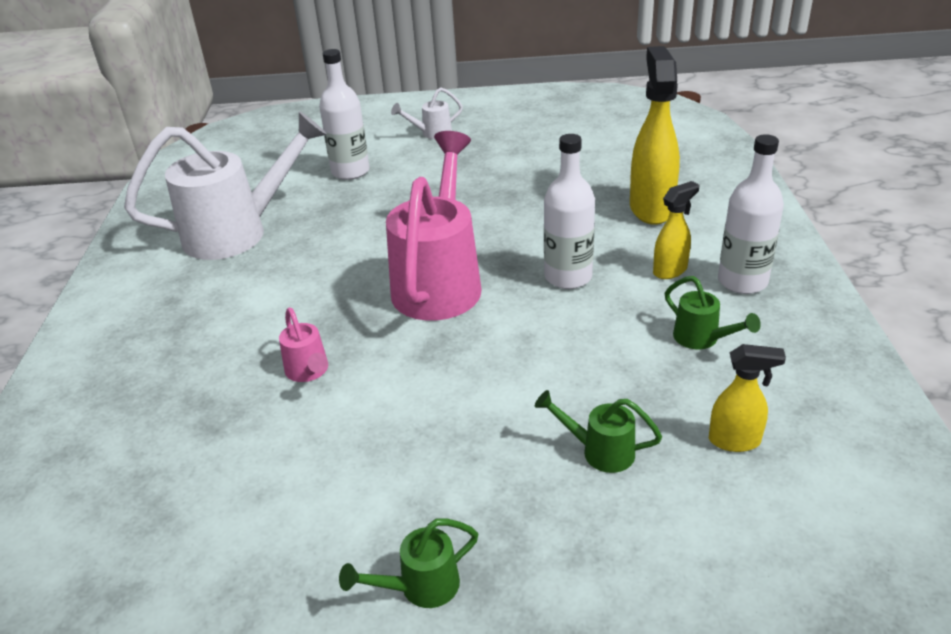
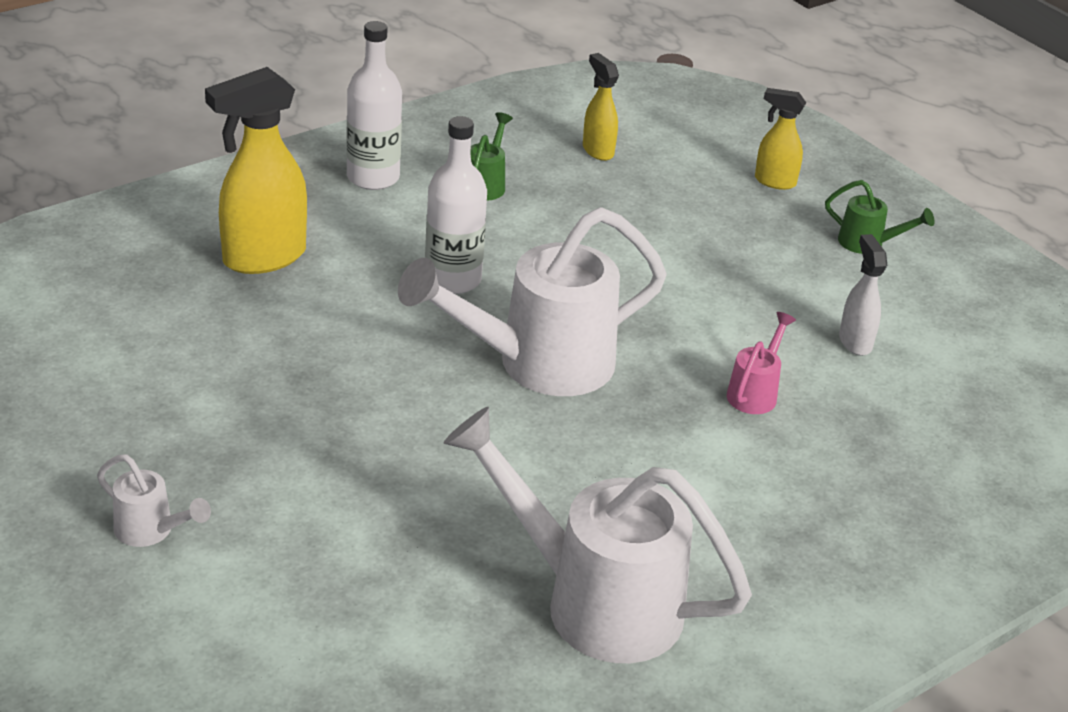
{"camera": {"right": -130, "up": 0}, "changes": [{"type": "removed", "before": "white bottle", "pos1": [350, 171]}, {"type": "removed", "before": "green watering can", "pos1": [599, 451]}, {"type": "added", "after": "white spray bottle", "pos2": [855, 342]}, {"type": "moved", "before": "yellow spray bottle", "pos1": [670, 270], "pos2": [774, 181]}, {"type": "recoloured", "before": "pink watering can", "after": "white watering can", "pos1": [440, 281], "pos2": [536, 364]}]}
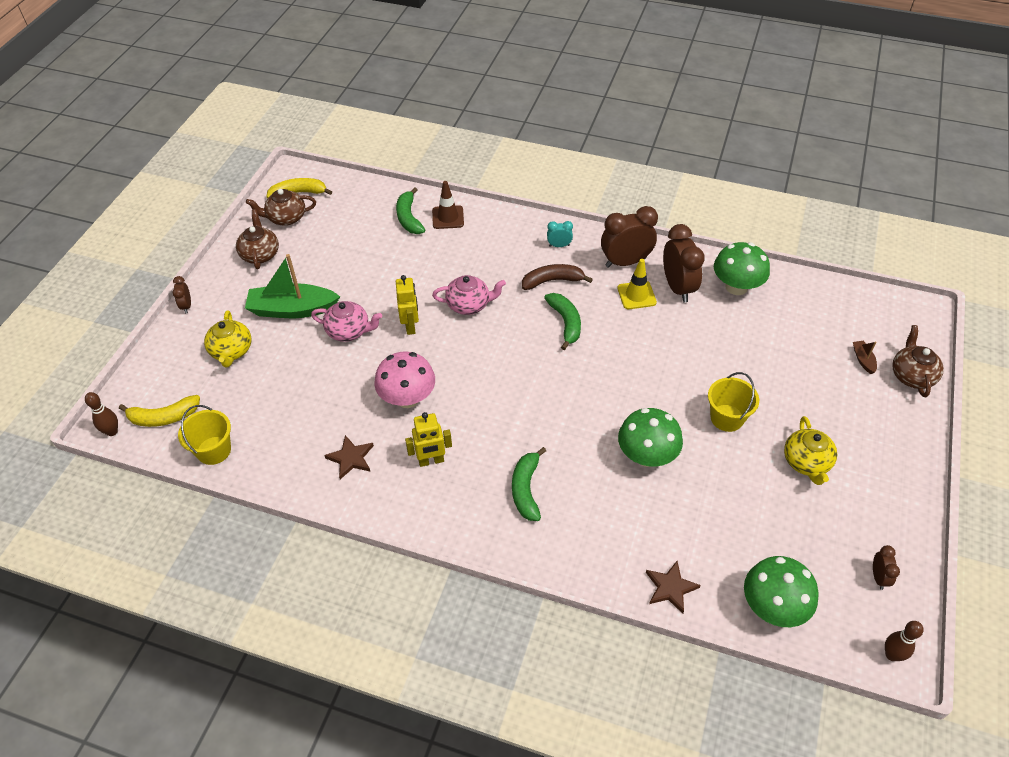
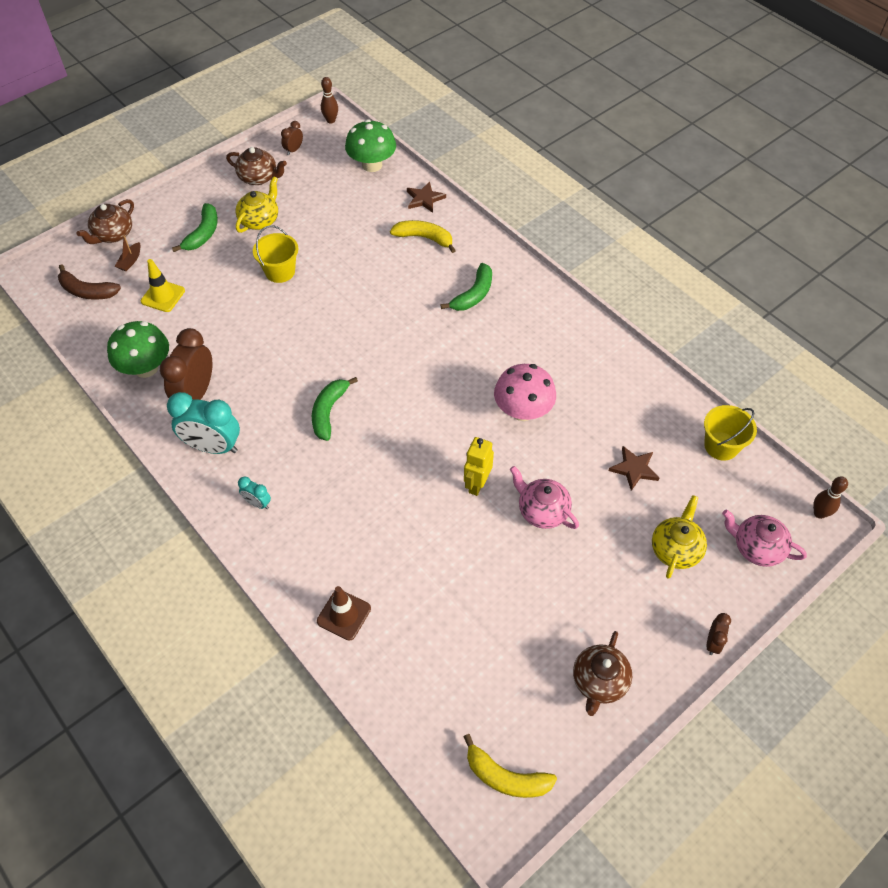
{"camera": {"right": -150, "up": 5}, "changes": [{"type": "removed", "before": "green boat", "pos1": [293, 309]}, {"type": "removed", "before": "yellow robot", "pos1": [431, 461]}, {"type": "removed", "before": "green mushroom", "pos1": [647, 456]}, {"type": "moved", "before": "yellow banana", "pos1": [164, 417], "pos2": [424, 238]}, {"type": "moved", "before": "brown teapot", "pos1": [286, 218], "pos2": [259, 178]}, {"type": "moved", "before": "brown star", "pos1": [351, 458], "pos2": [634, 469]}, {"type": "moved", "before": "green banana", "pos1": [409, 218], "pos2": [203, 234]}, {"type": "moved", "before": "pink teapot", "pos1": [469, 305], "pos2": [757, 547]}, {"type": "moved", "before": "brown banana", "pos1": [552, 281], "pos2": [87, 291]}, {"type": "moved", "before": "yellow traffic cone", "pos1": [636, 295], "pos2": [163, 296]}, {"type": "recoloured", "before": "brown clock", "after": "turquoise clock", "pos1": [625, 262], "pos2": [213, 447]}]}
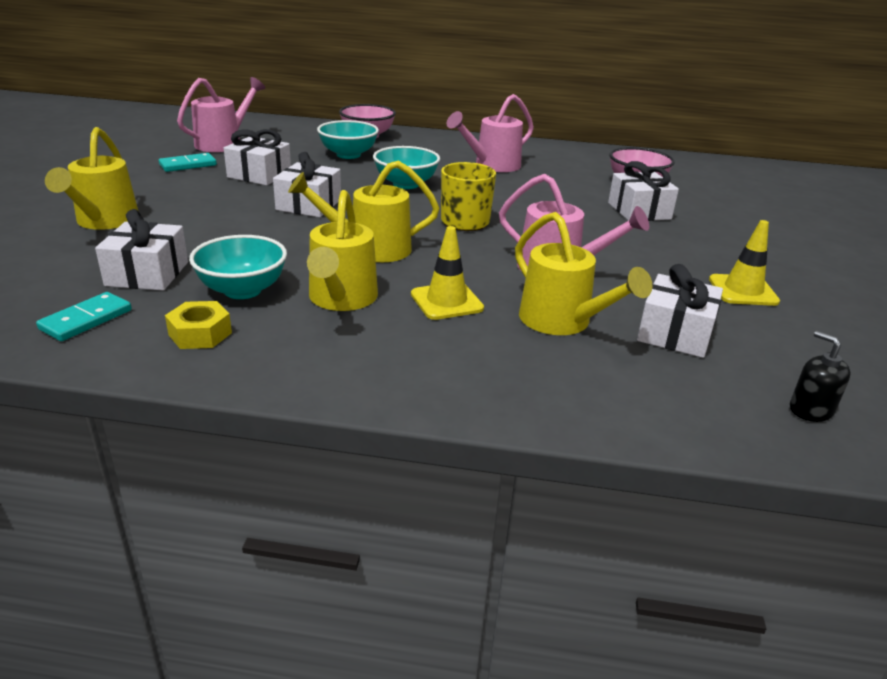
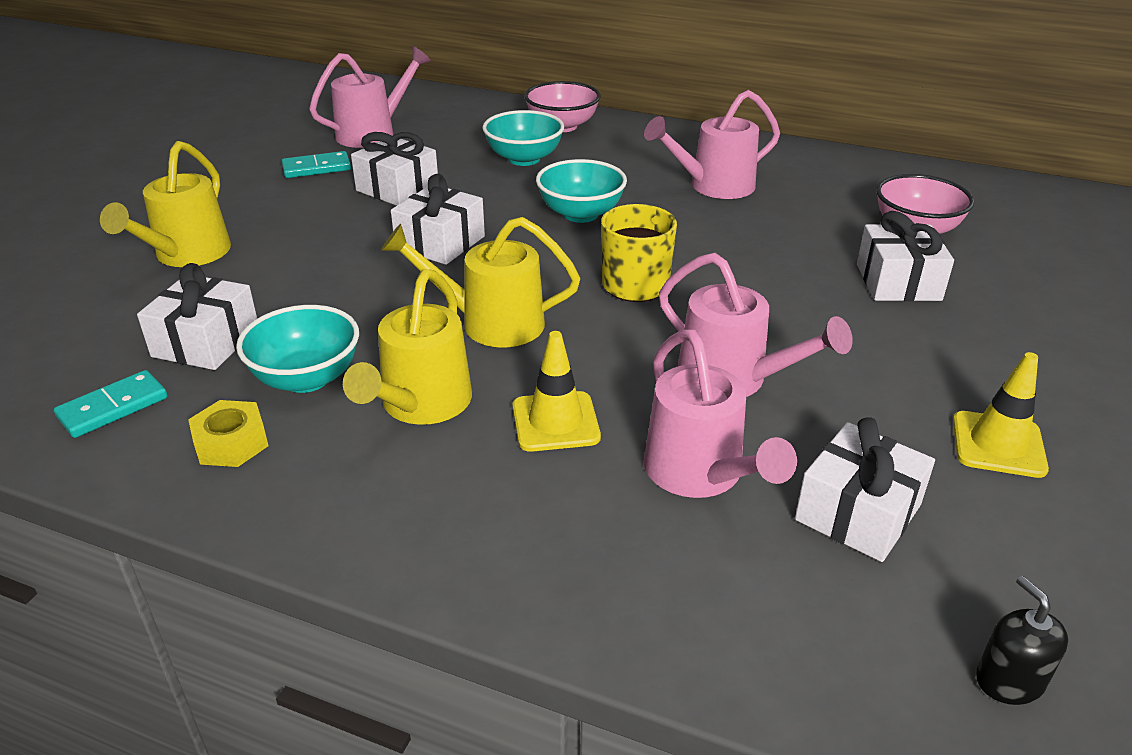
{"camera": {"right": 15, "up": 5}, "changes": [{"type": "recoloured", "before": "yellow watering can", "after": "pink watering can", "pos1": [563, 322], "pos2": [701, 475]}]}
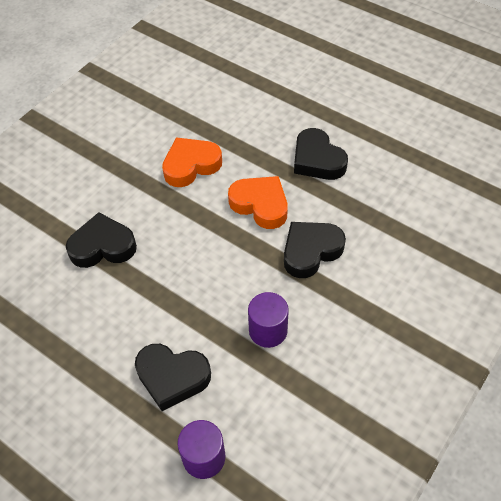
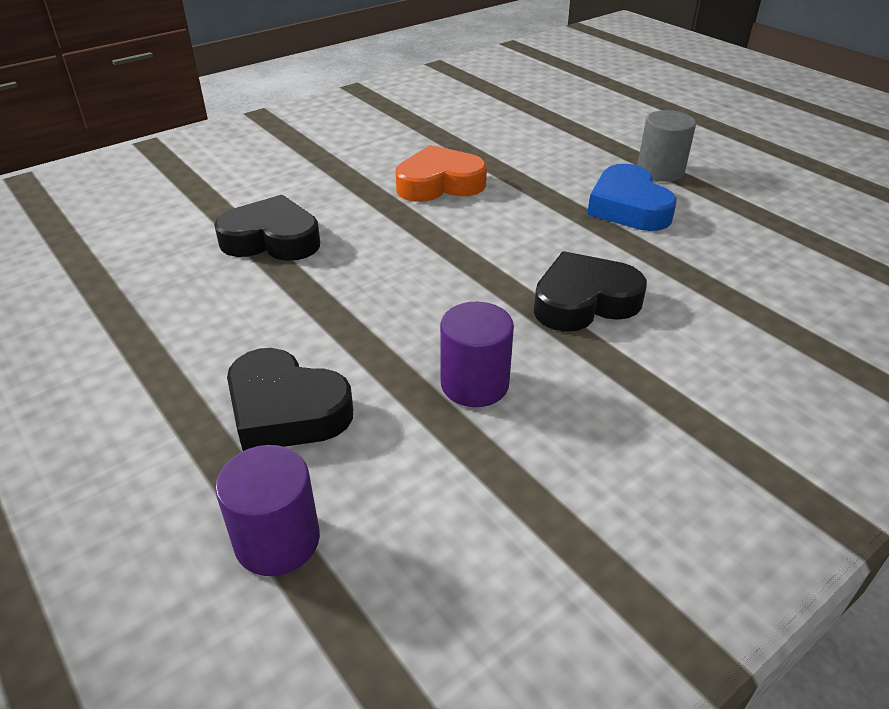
{"camera": {"right": 15, "up": -15}, "changes": [{"type": "removed", "before": "orange heart", "pos1": [260, 205]}, {"type": "added", "after": "grey cylinder", "pos2": [660, 171]}, {"type": "recoloured", "before": "black heart", "after": "blue heart", "pos1": [317, 160], "pos2": [628, 207]}]}
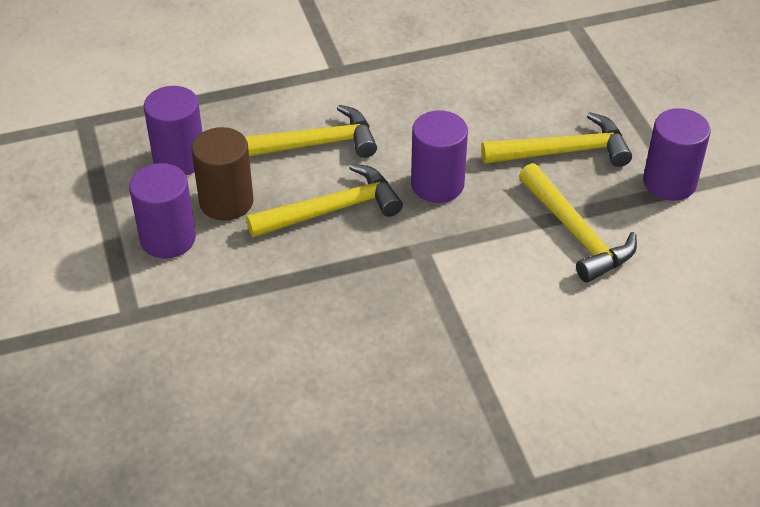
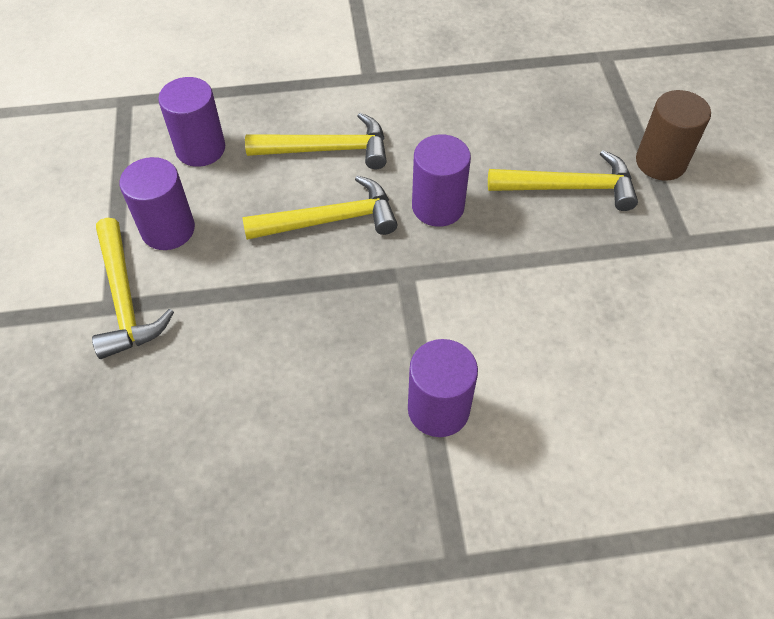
{"camera": {"right": 10, "up": 10}, "changes": [{"type": "moved", "before": "brown cylinder", "pos1": [226, 202], "pos2": [660, 162]}, {"type": "moved", "before": "yellow hammer", "pos1": [576, 233], "pos2": [125, 299]}, {"type": "moved", "before": "purple cylinder", "pos1": [669, 182], "pos2": [438, 409]}]}
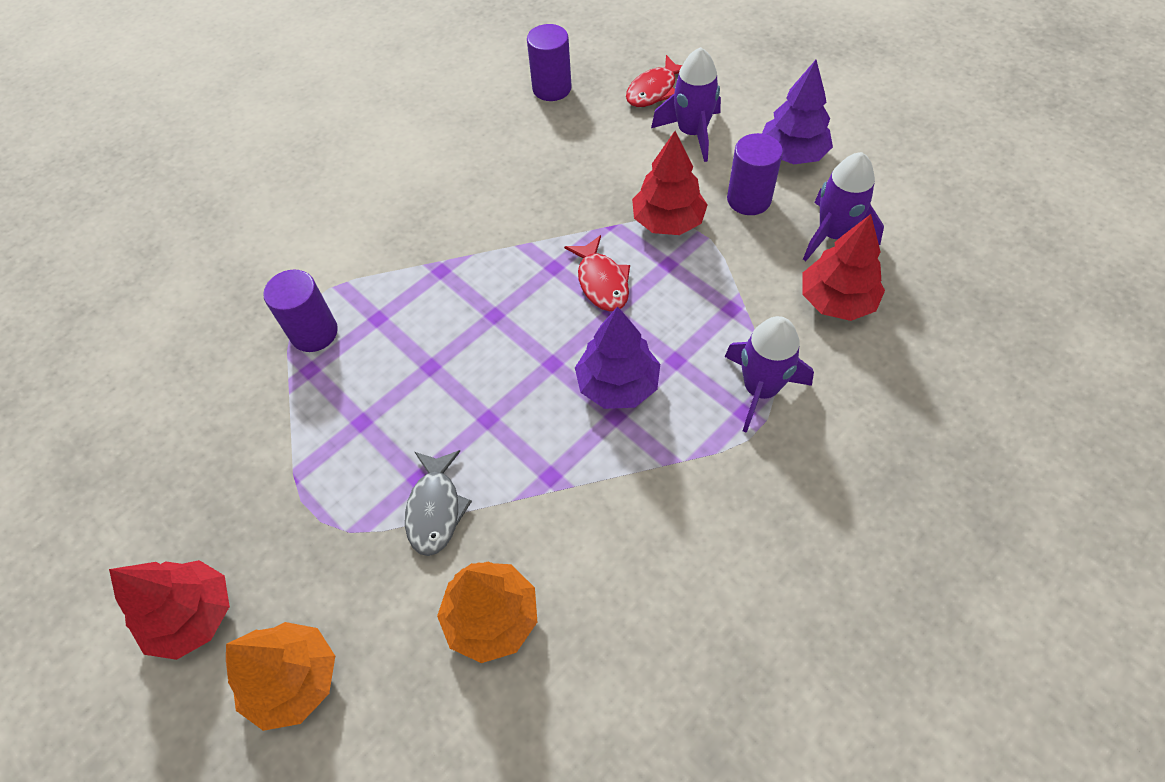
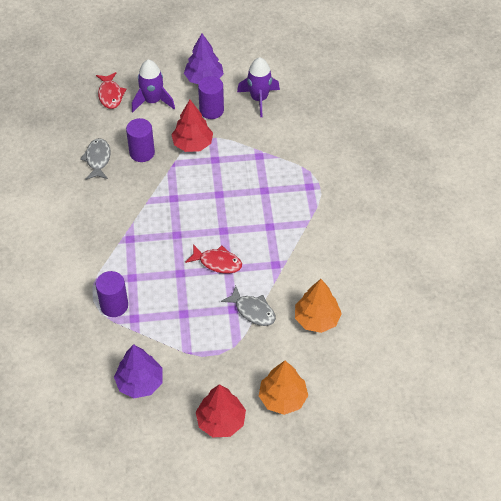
{"camera": {"right": -55, "up": -5}, "changes": [{"type": "removed", "before": "purple rocket", "pos1": [760, 389]}, {"type": "removed", "before": "red tree", "pos1": [836, 301]}, {"type": "added", "after": "grey fish", "pos2": [98, 159]}, {"type": "moved", "before": "purple cylinder", "pos1": [552, 88], "pos2": [142, 153]}, {"type": "moved", "before": "red fish", "pos1": [601, 282], "pos2": [217, 262]}, {"type": "moved", "before": "purple tree", "pos1": [618, 384], "pos2": [140, 382]}]}
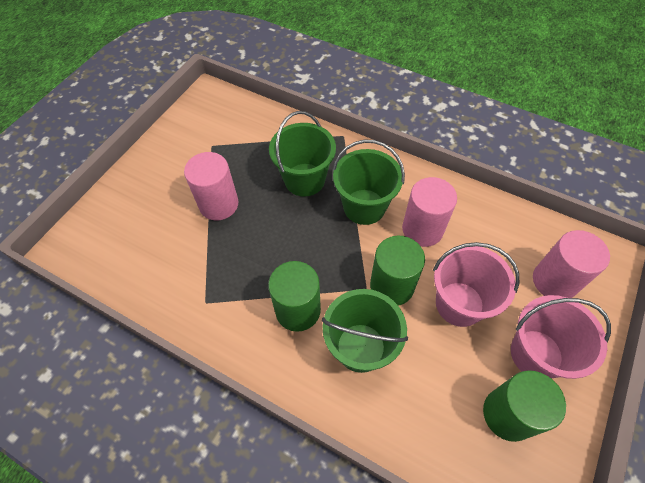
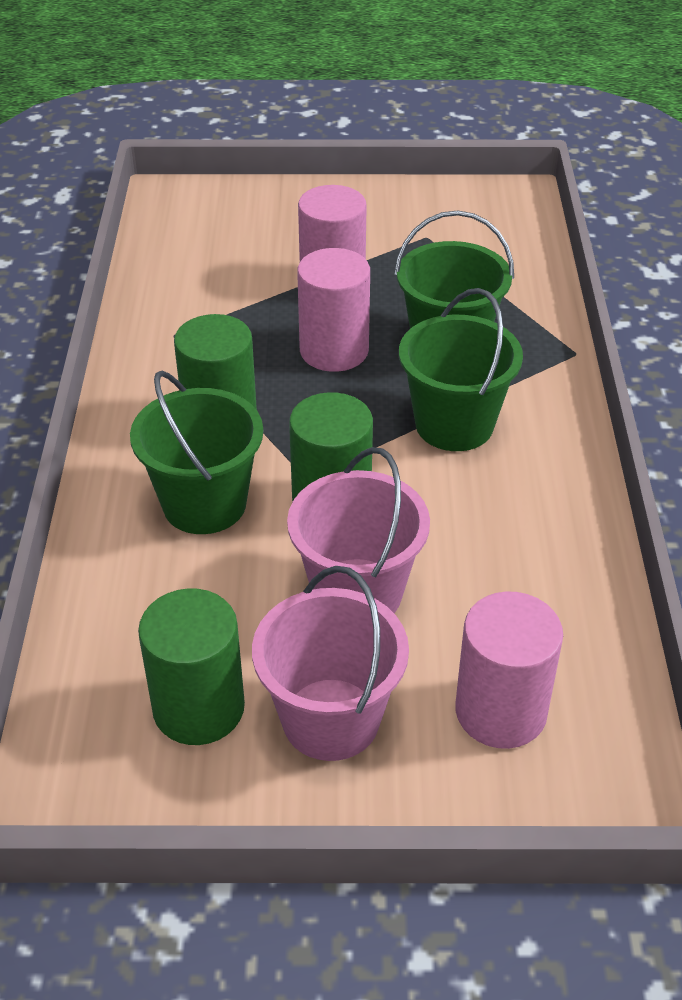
{"camera": {"right": 60, "up": -15}, "changes": [{"type": "moved", "before": "pink cylinder", "pos1": [422, 229], "pos2": [334, 351]}]}
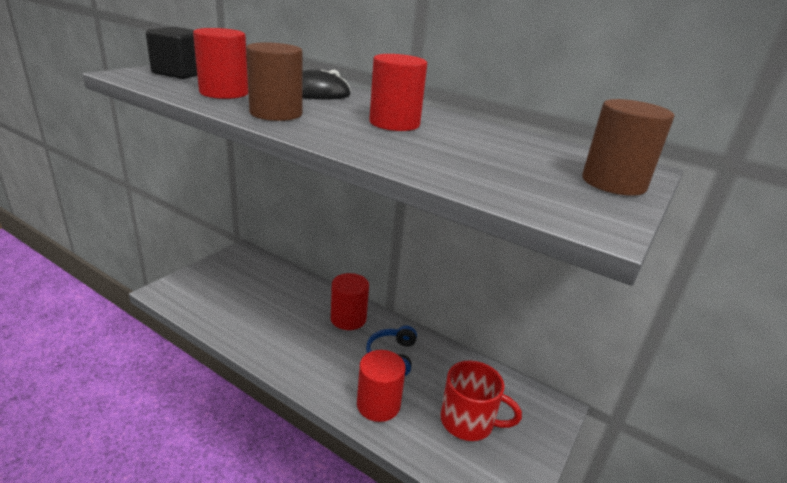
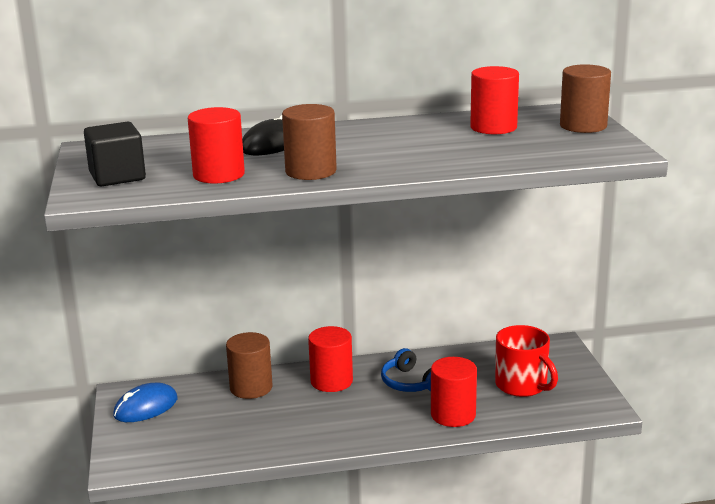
{"camera": {"right": -40, "up": -5}, "changes": [{"type": "added", "after": "blue mouse", "pos2": [146, 407]}, {"type": "added", "after": "brown cylinder", "pos2": [251, 387]}, {"type": "moved", "before": "red cylinder", "pos1": [394, 123], "pos2": [493, 127]}, {"type": "turned", "before": "red mug", "pos1": [468, 421], "pos2": [522, 385], "turn": 75}]}
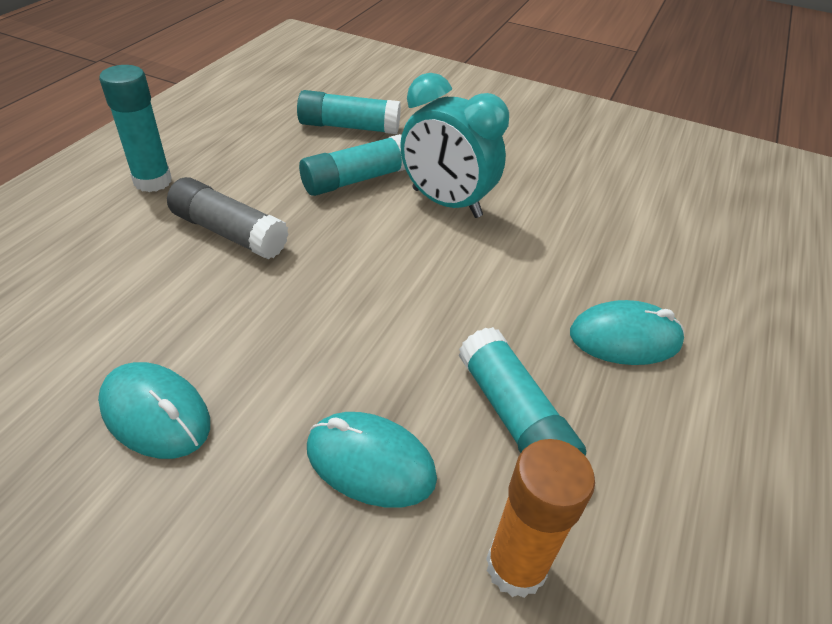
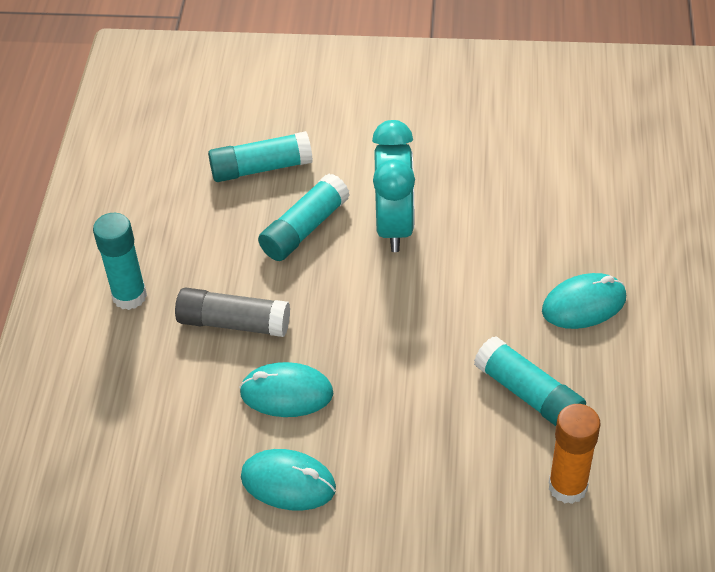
{"camera": {"right": -15, "up": 5}, "changes": [{"type": "moved", "before": "turquoise mouse", "pos1": [370, 462], "pos2": [286, 393]}, {"type": "turned", "before": "turquoise clock", "pos1": [446, 203], "pos2": [394, 226], "turn": -105}]}
